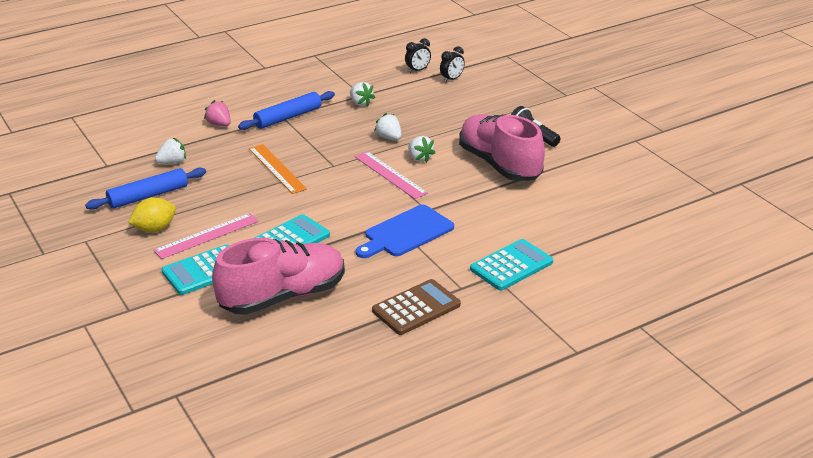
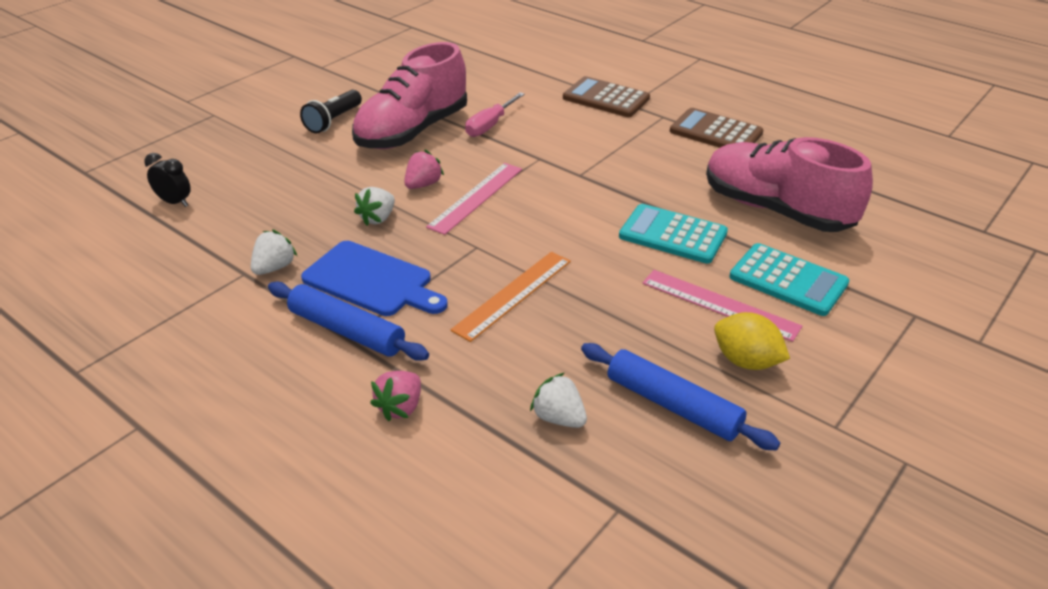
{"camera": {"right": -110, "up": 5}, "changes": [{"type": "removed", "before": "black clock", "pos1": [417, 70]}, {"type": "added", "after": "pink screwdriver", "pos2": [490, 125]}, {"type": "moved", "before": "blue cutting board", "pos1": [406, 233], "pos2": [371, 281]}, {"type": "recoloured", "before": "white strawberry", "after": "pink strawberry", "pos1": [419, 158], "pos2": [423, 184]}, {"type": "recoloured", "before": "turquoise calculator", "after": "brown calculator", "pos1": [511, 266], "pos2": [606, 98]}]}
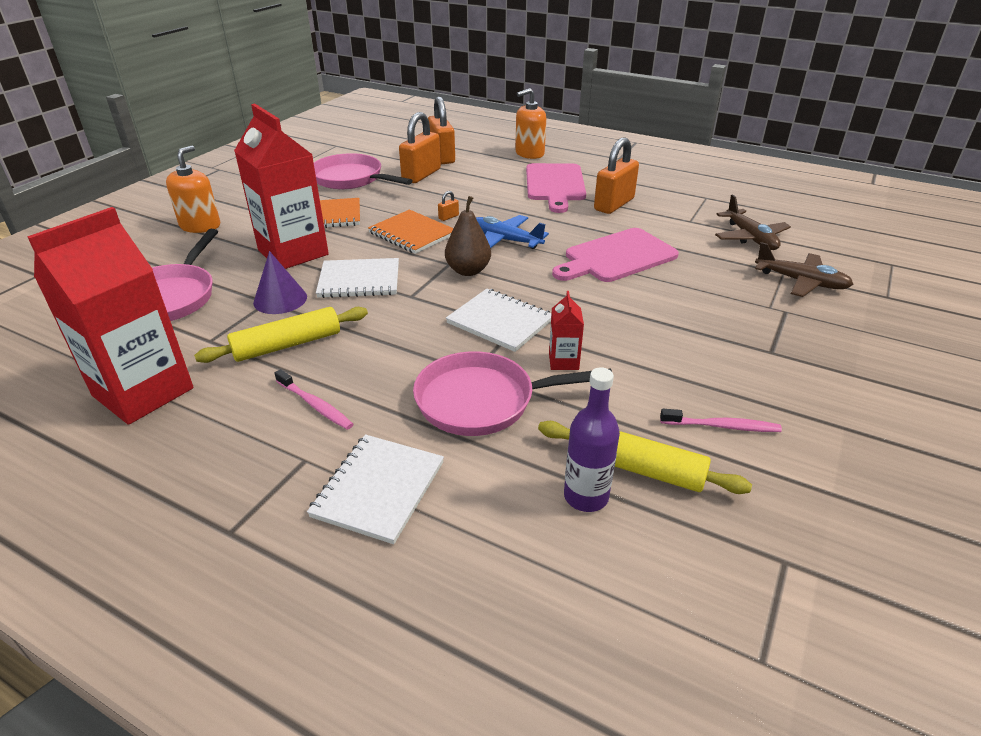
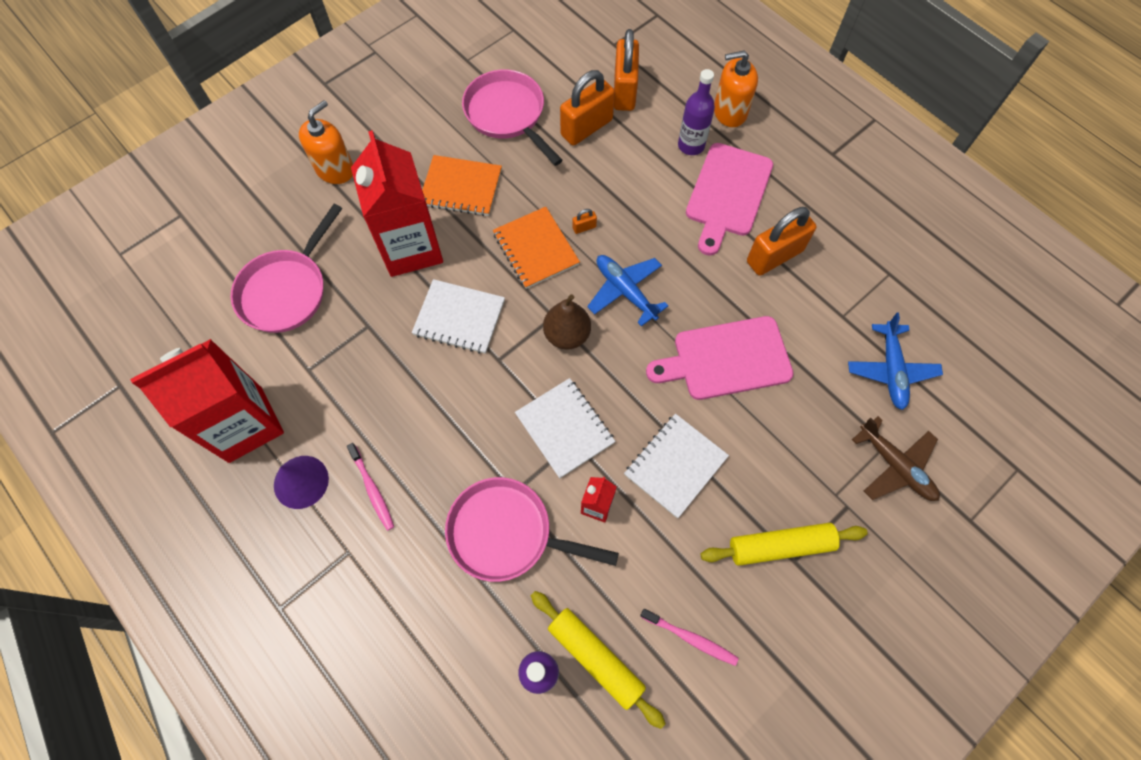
{"camera": {"right": 20, "up": 30}, "changes": [{"type": "added", "after": "purple bottle", "pos2": [691, 145]}, {"type": "moved", "before": "yellow rolling pin", "pos1": [287, 345], "pos2": [780, 546]}, {"type": "moved", "before": "purple cone", "pos1": [280, 299], "pos2": [301, 482]}, {"type": "moved", "before": "white notebook", "pos1": [378, 489], "pos2": [675, 465]}, {"type": "recoloured", "before": "brown plane", "after": "blue plane", "pos1": [750, 238], "pos2": [891, 370]}]}
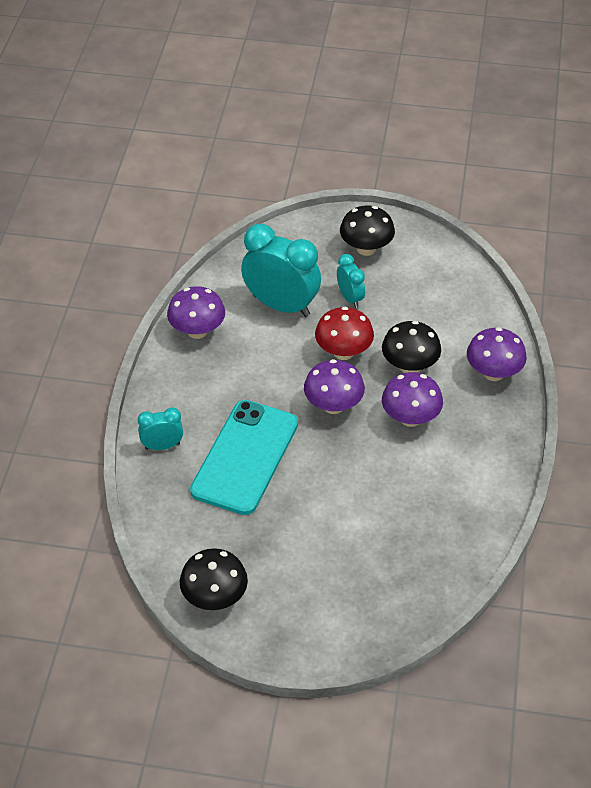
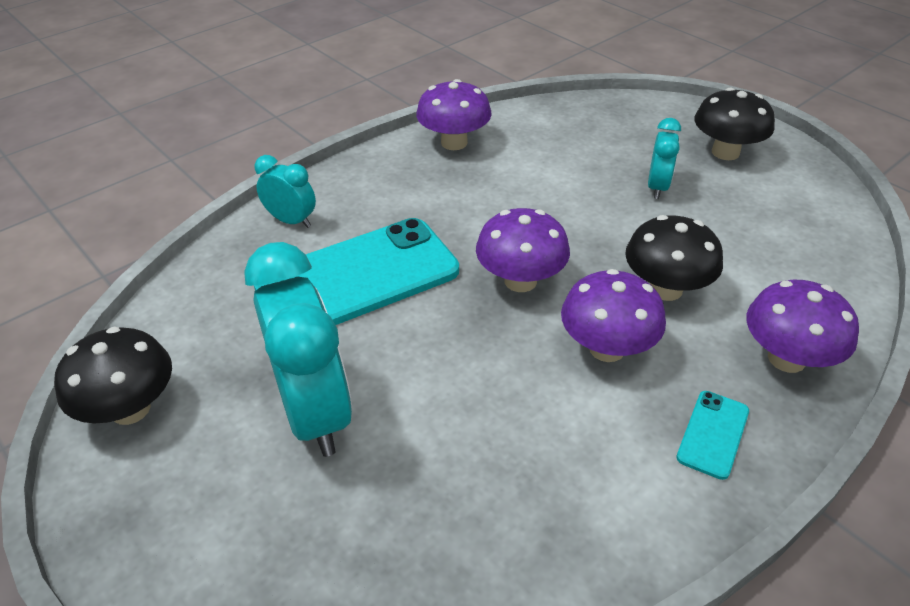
{"camera": {"right": 40, "up": -5}, "changes": [{"type": "removed", "before": "red mushroom", "pos1": [343, 352]}, {"type": "added", "after": "turquoise phone", "pos2": [712, 434]}, {"type": "moved", "before": "turquoise clock", "pos1": [281, 305], "pos2": [315, 412]}]}
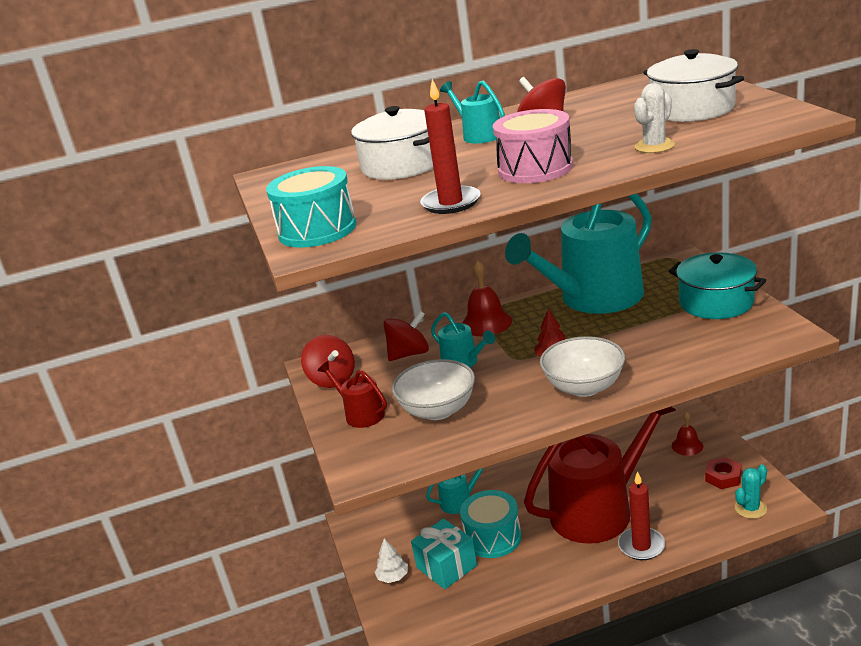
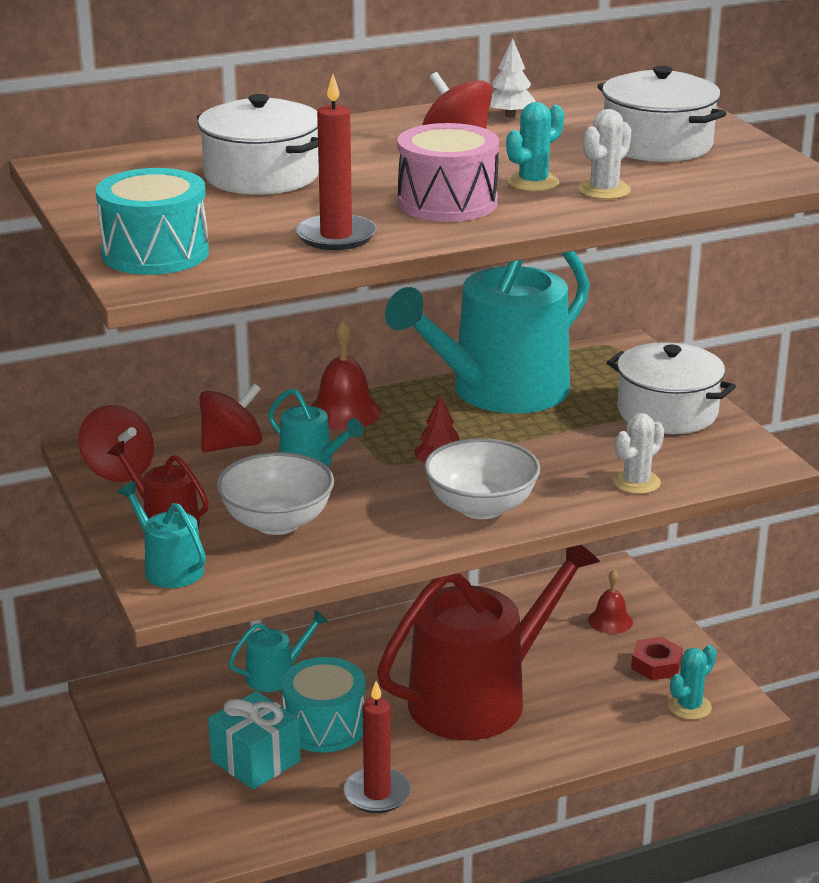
{"camera": {"right": -10, "up": 0}, "changes": [{"type": "added", "after": "turquoise cactus", "pos2": [533, 183]}, {"type": "added", "after": "white cactus", "pos2": [636, 482]}, {"type": "moved", "before": "white tree", "pos1": [393, 577], "pos2": [510, 115]}, {"type": "moved", "before": "turquoise watering can", "pos1": [479, 135], "pos2": [169, 568]}, {"type": "moved", "before": "red candle", "pos1": [641, 546], "pos2": [377, 794]}, {"type": "recoloured", "before": "turquoise pot", "after": "white pot", "pos1": [716, 302], "pos2": [667, 412]}]}
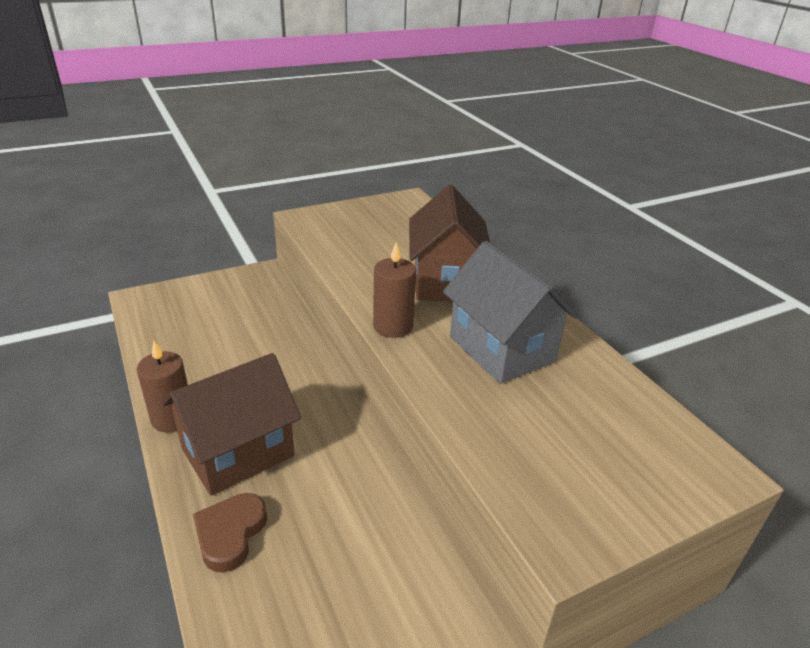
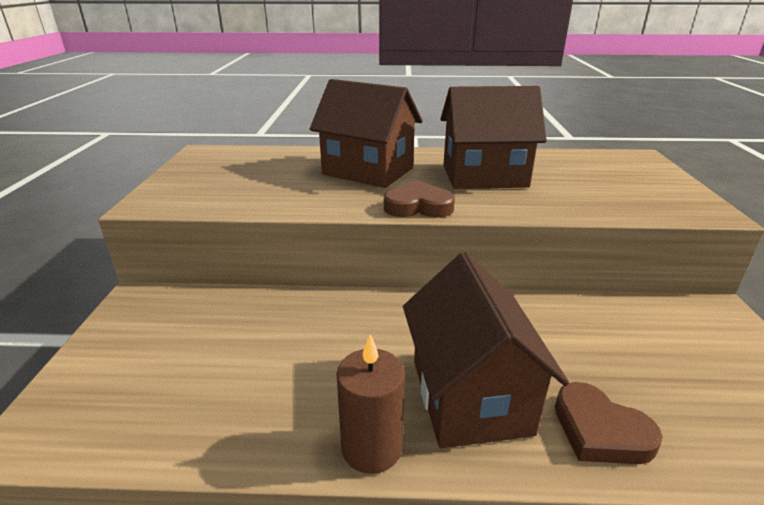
{"camera": {"right": -60, "up": -5}, "changes": [{"type": "replaced", "before": "brown candle", "after": "brown heart", "pos1": [393, 326], "pos2": [418, 206]}, {"type": "recoloured", "before": "grey house", "after": "brown house", "pos1": [501, 349], "pos2": [484, 176]}]}
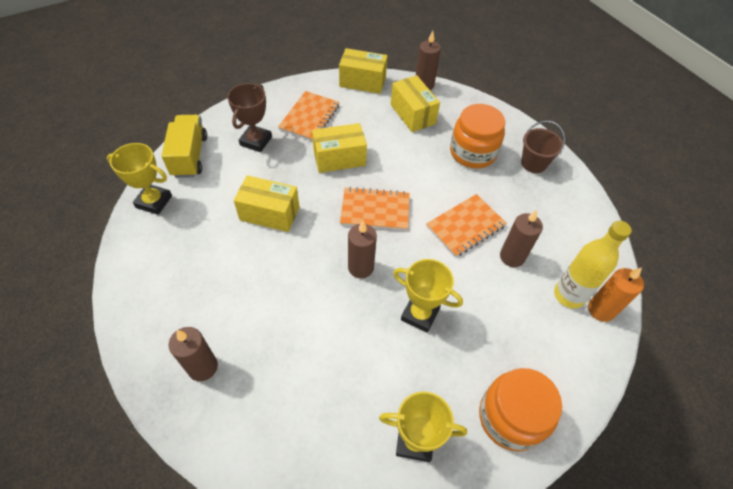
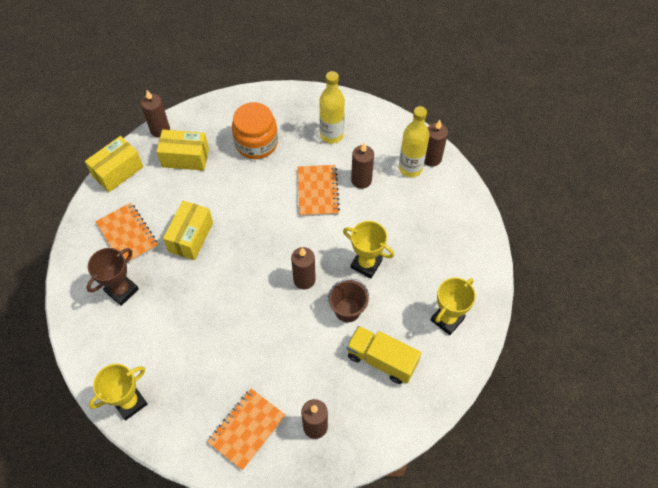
{"camera": {"right": -55, "up": 5}, "changes": [{"type": "removed", "before": "yellow box", "pos1": [269, 213]}, {"type": "removed", "before": "orange jar", "pos1": [510, 417]}, {"type": "added", "after": "yellow bottle", "pos2": [331, 135]}, {"type": "moved", "before": "yellow truck", "pos1": [190, 156], "pos2": [381, 360]}, {"type": "moved", "before": "orange notebook", "pos1": [375, 210], "pos2": [247, 429]}, {"type": "moved", "before": "brown bucket", "pos1": [533, 163], "pos2": [347, 310]}, {"type": "recoloured", "before": "orange candle", "after": "brown candle", "pos1": [601, 310], "pos2": [431, 158]}, {"type": "turned", "before": "brown trophy", "pos1": [256, 141], "pos2": [122, 290], "turn": 75}, {"type": "turned", "before": "yellow trophy", "pos1": [420, 314], "pos2": [366, 264], "turn": 60}]}
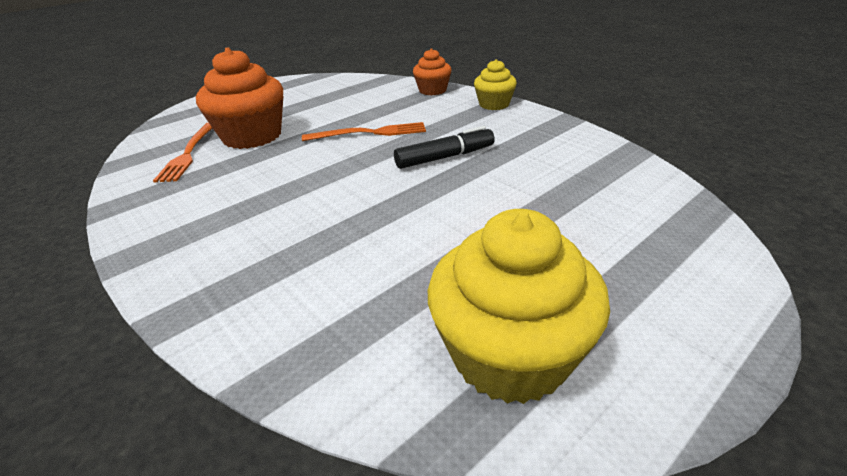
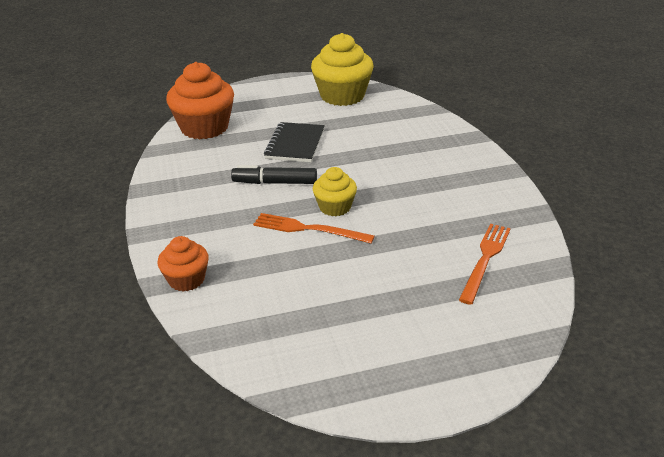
{"camera": {"right": -155, "up": 0}, "changes": [{"type": "added", "after": "black notebook", "pos2": [295, 144]}, {"type": "moved", "before": "orange cupcake", "pos1": [252, 136], "pos2": [204, 128]}, {"type": "moved", "before": "yellow cupcake", "pos1": [494, 104], "pos2": [335, 207]}]}
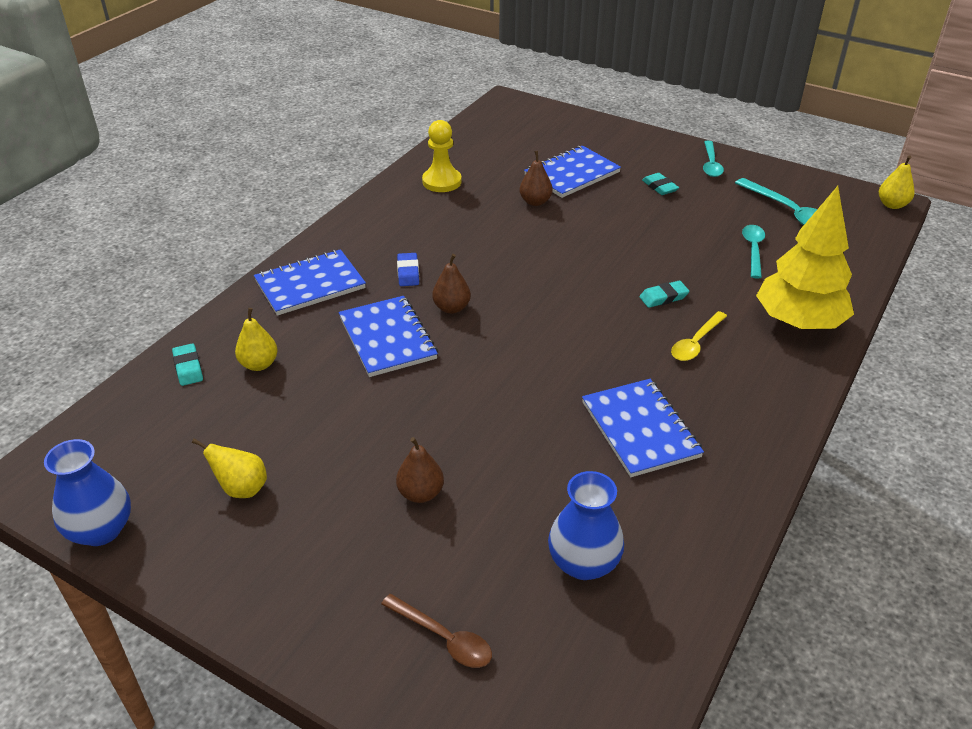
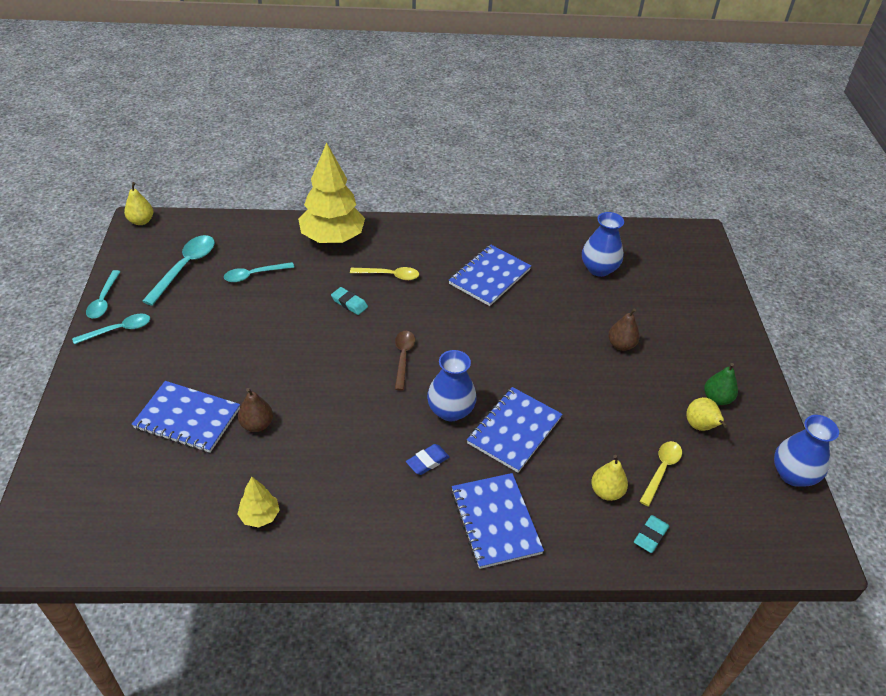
{"camera": {"right": -125, "up": 5}, "changes": [{"type": "removed", "before": "turquoise eraser", "pos1": [659, 187]}, {"type": "added", "after": "turquoise spoon", "pos2": [103, 300]}, {"type": "added", "after": "yellow spoon", "pos2": [661, 470]}, {"type": "added", "after": "green pear", "pos2": [716, 399]}, {"type": "moved", "before": "brown spoon", "pos1": [444, 638], "pos2": [403, 357]}, {"type": "replaced", "before": "yellow pawn", "after": "yellow tree", "pos1": [442, 182], "pos2": [260, 516]}, {"type": "replaced", "before": "brown pear", "after": "blue vase", "pos1": [451, 308], "pos2": [450, 410]}, {"type": "turned", "before": "blue notebook", "pos1": [310, 285], "pos2": [495, 521], "turn": 45}]}
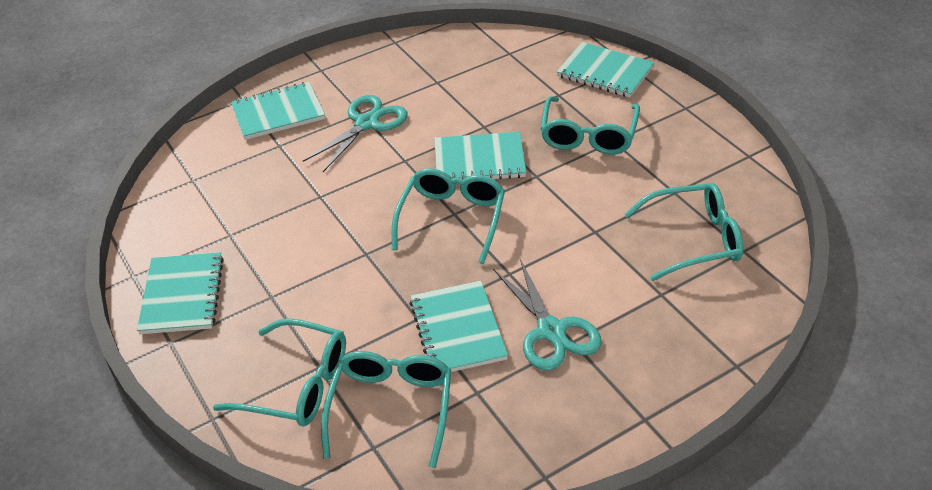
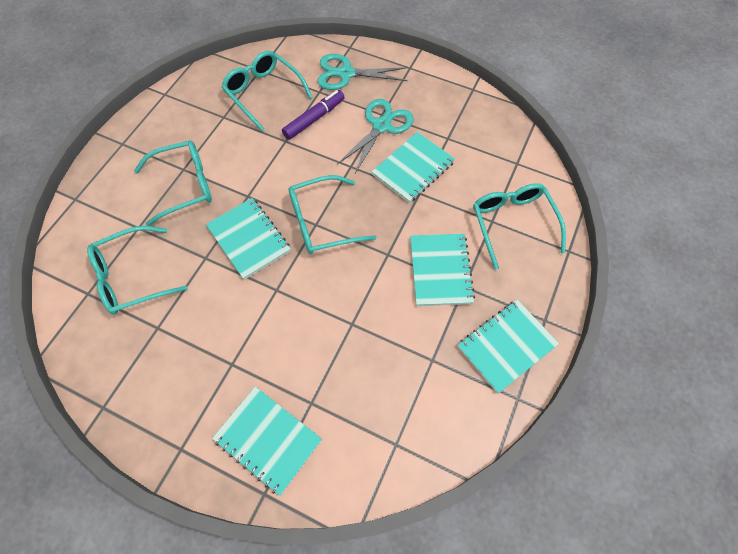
{"camera": {"right": -125, "up": 20}, "changes": [{"type": "added", "after": "purple marker", "pos2": [314, 119]}, {"type": "moved", "before": "turquoise scissors", "pos1": [366, 123], "pos2": [346, 73]}, {"type": "moved", "before": "turquoise glasses", "pos1": [391, 406], "pos2": [131, 277]}, {"type": "moved", "before": "turquoise notebook", "pos1": [605, 72], "pos2": [440, 270]}]}
